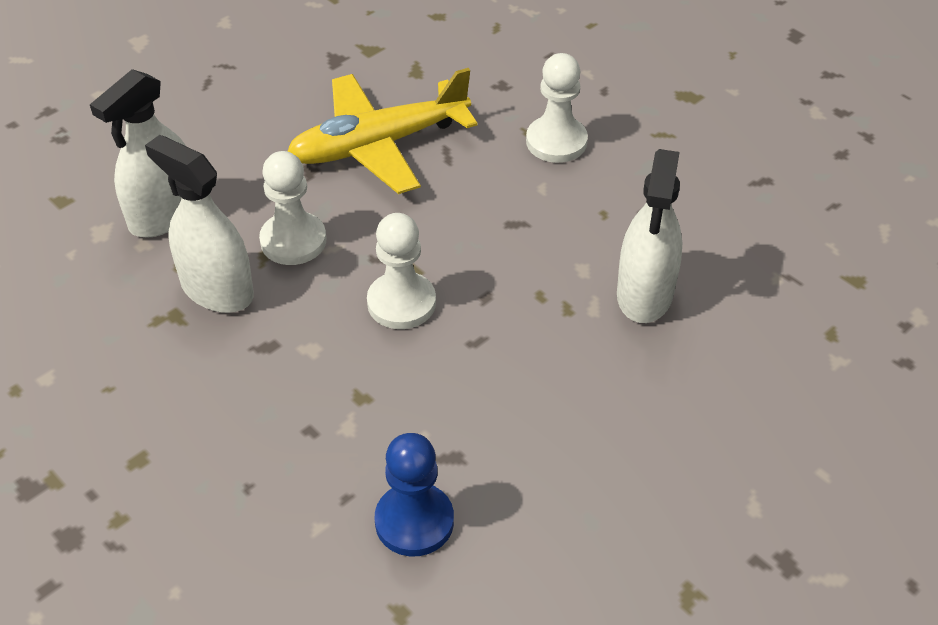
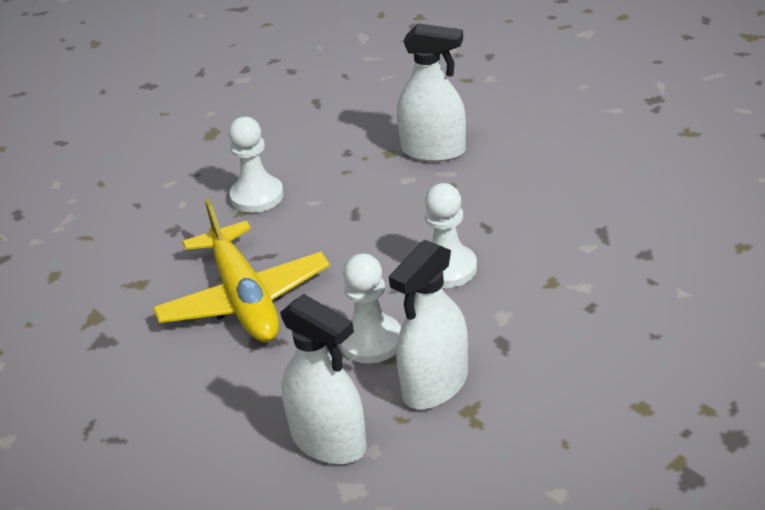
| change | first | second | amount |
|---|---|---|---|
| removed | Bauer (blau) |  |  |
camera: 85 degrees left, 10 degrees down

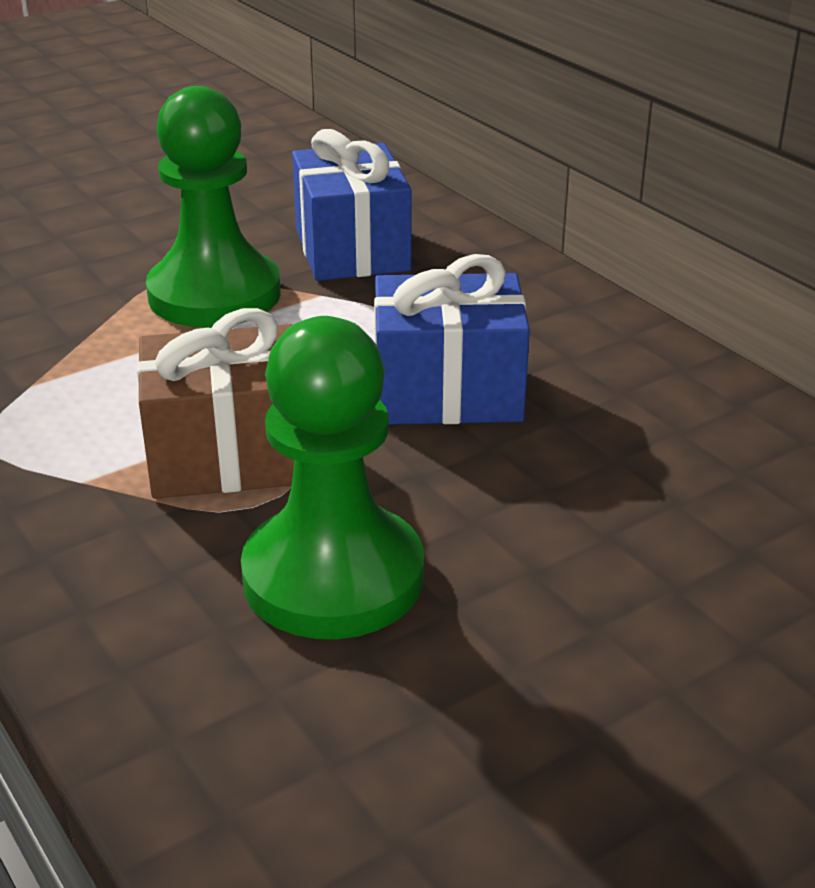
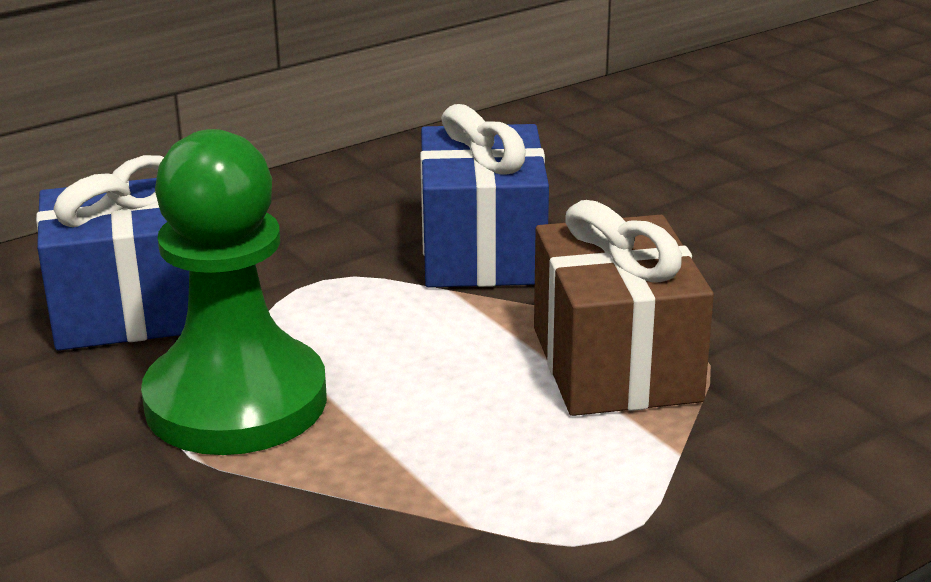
| change | first | second | amount |
|---|---|---|---|
| removed | Bauer (grün) (2nd from left) |  |  |
camera: 90 degrees left, 5 degrees down

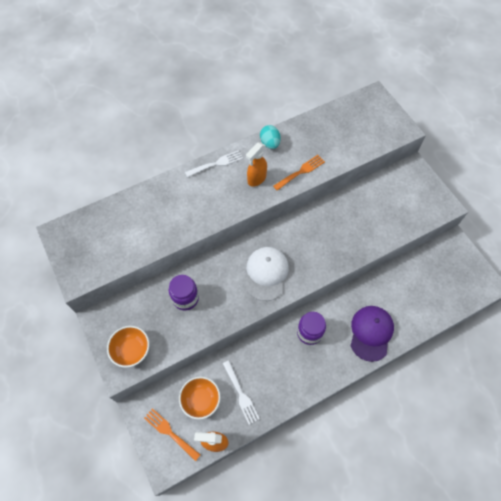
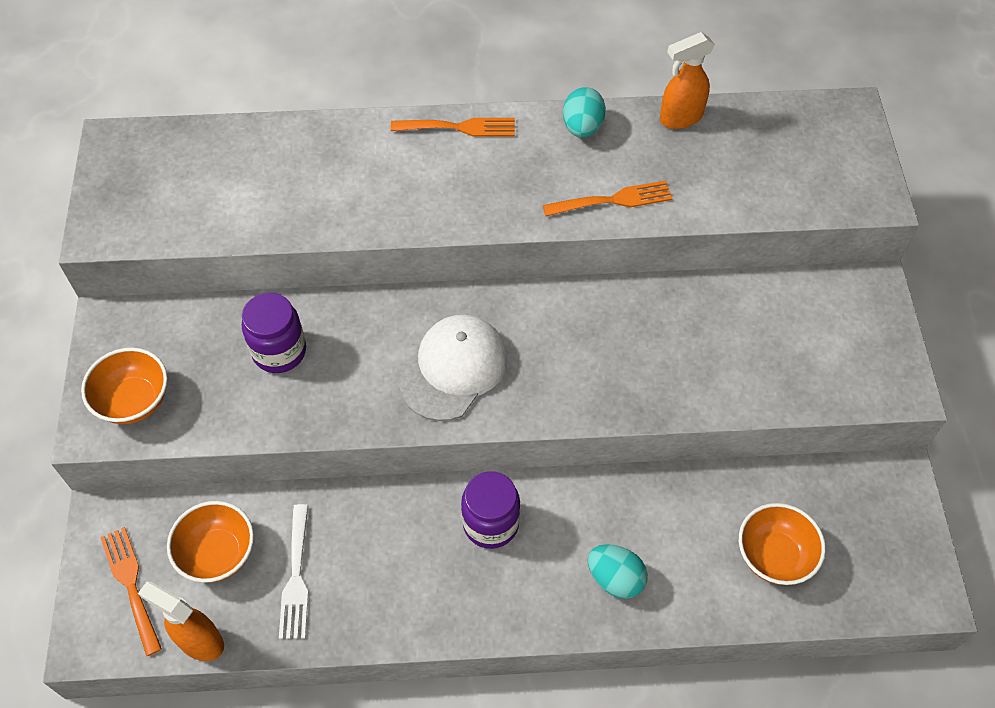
| change | first | second | amount |
|---|---|---|---|
| moved | Sprühflasche (orange) (2nd from left) |  |  |
| recoloured | Gabel (weiß) (1st from left) | Gabel (orange) (2nd from left) |  |
| replaced | Kappe (lila) | Ei (türkis) (2nd from left) |  |
| added |  | Schüssel (orange) (3rd from left) |  |
camera: 25 degrees right, 5 degrees down

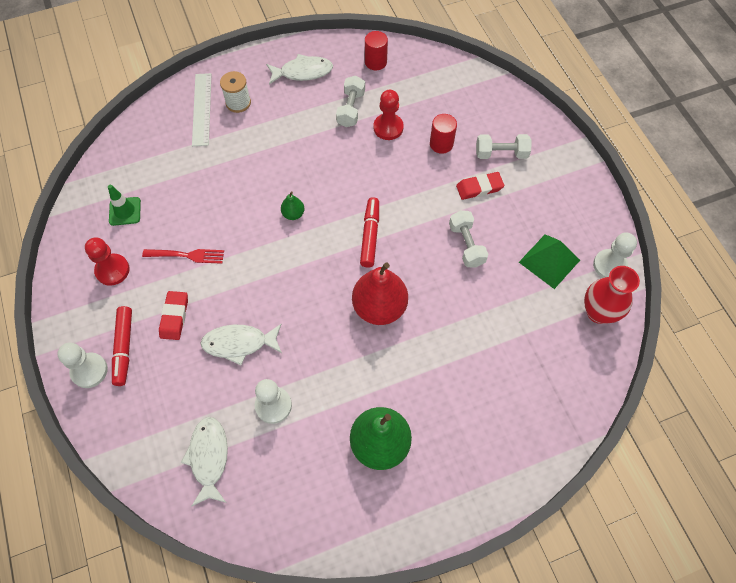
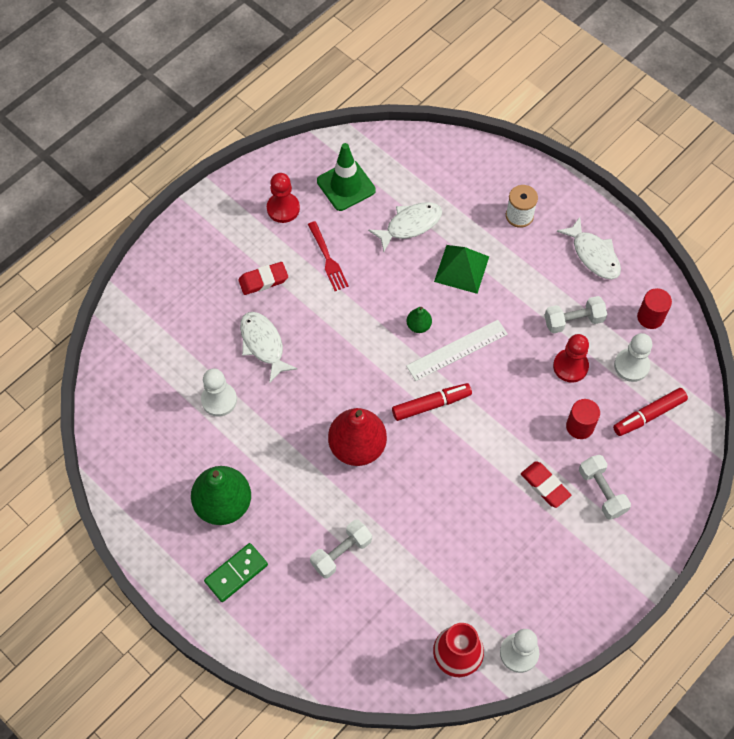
| change | first | second | amount |
|---|---|---|---|
| moved | Lineal (weiß) |  |  |
| resized | Leitkegel (grün) |  | x1.50 |
| moved | Hantel (weiß) (2nd from left in the first image) | Hantel (weiß) (1st from left) |  |
| moved | Pyramide (grün) |  |  |
| moved | Filzstift (rot) (1st from left in the first image) | Filzstift (rot) (2nd from left) |  |
| moved | Bauer (weiß) (1st from left in the first image) | Bauer (weiß) (3rd from left) |  |
| moved | Fisch (weiß) (1st from left in the first image) | Fisch (weiß) (2nd from left) |  |
| added |  | Dominostein (grün) |  |
camera: 65 degrees right, 0 degrees up

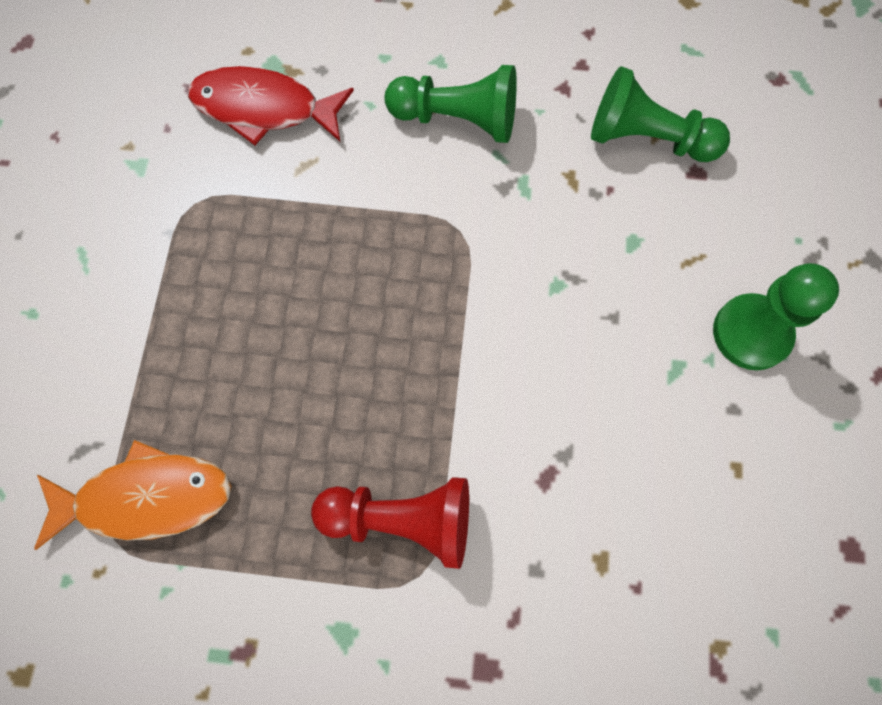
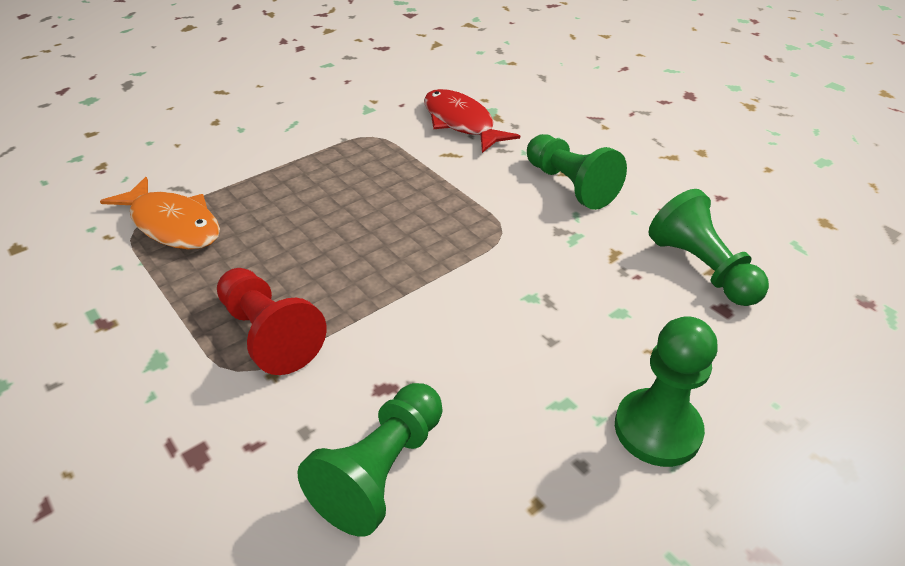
| change | first | second | amount |
|---|---|---|---|
| added |  | Bauer (grün) (1st from left) |  |
camera: 45 degrees right, 30 degrees down

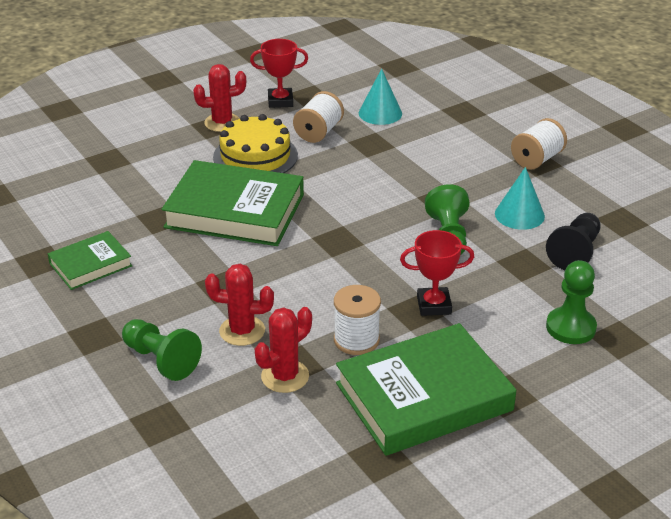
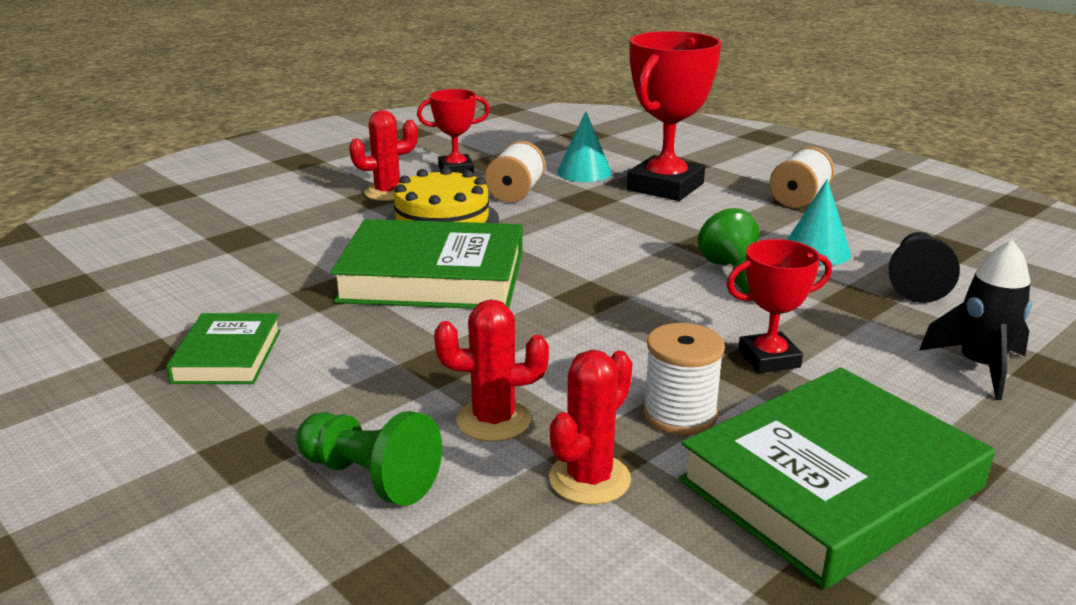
| change | first | second | amount |
|---|---|---|---|
| turned | Buch (grün) (1st from left) |  | 45 degrees counterclockwise |
| replaced | Bauer (grün) (3rd from left) | Rakete (schwarz) |  |
| added |  | Pokal (rot) (2nd from left) |  |
camera: 10 degrees left, 10 degrees down

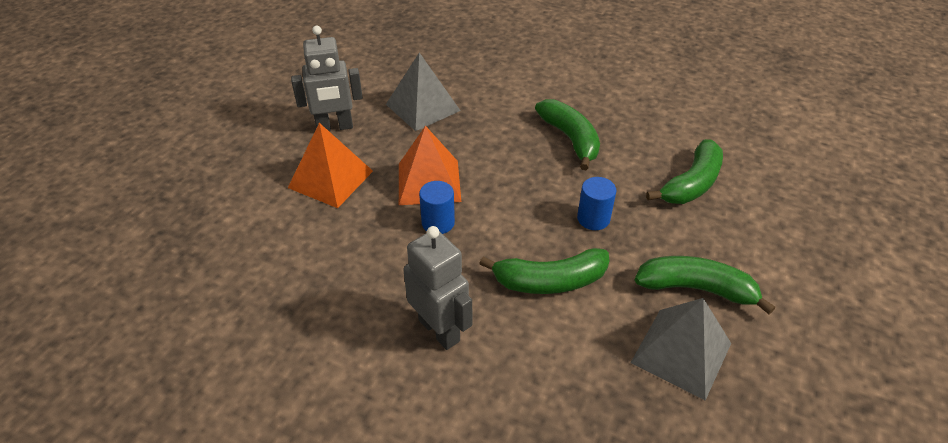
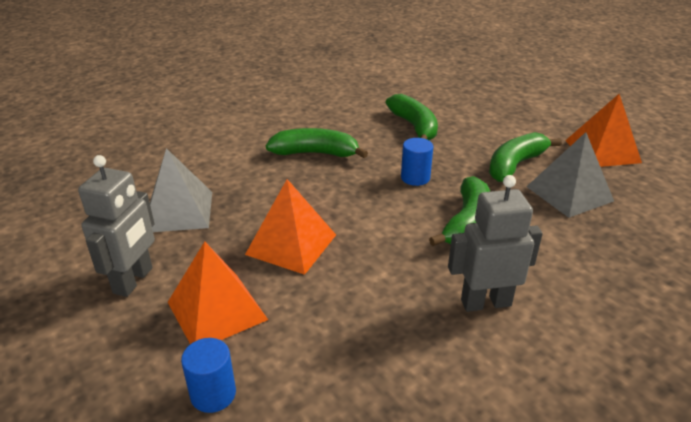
| change | first | second | amount |
|---|---|---|---|
| moved | Vollzylinder (blau) (1st from left) |  |  |
| added |  | Pyramide (orange) (3rd from left) |  |
camera: 60 degrees left, 10 degrees down

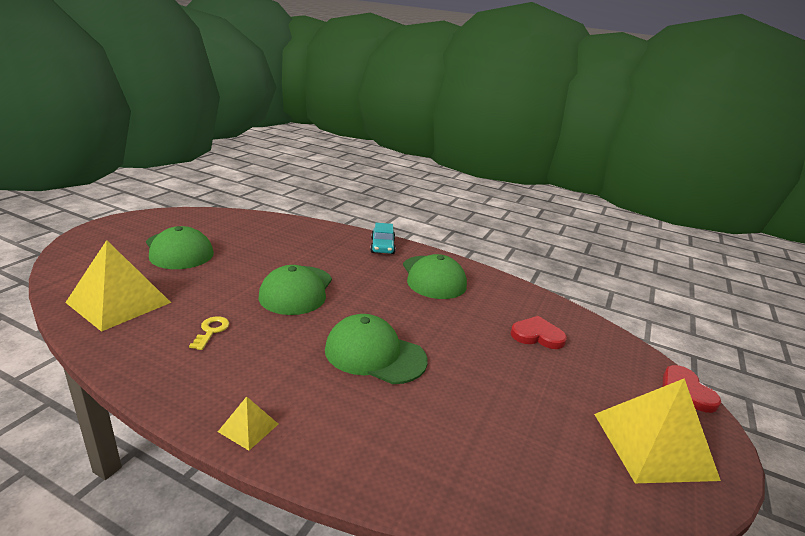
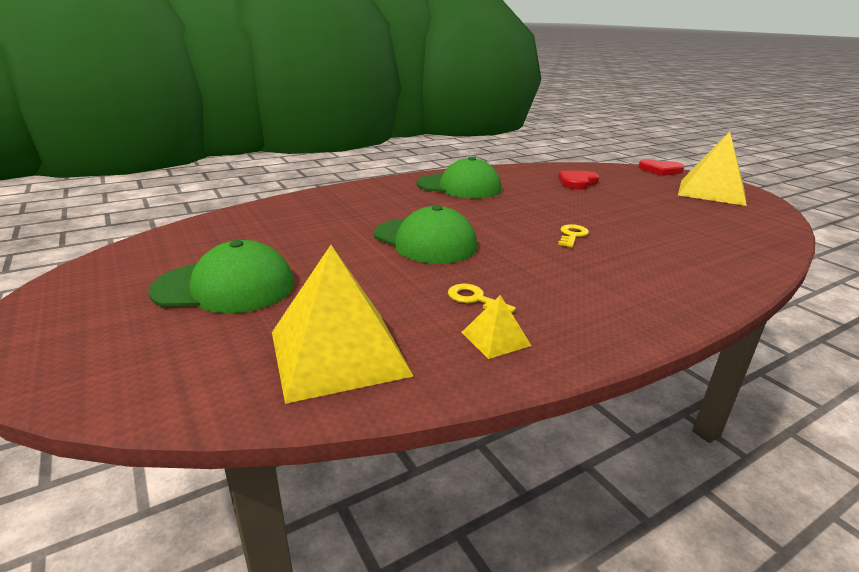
| change | first | second | amount |
|---|---|---|---|
| removed | Auto (türkis) |  |  |
| replaced | Kappe (grün) (3rd from left) | Schlüssel (gelb) (2nd from left) |  |
| moved | Pyramide (gelb) (2nd from left) |  |  |
camera: 55 degrees left, 0 degrees up

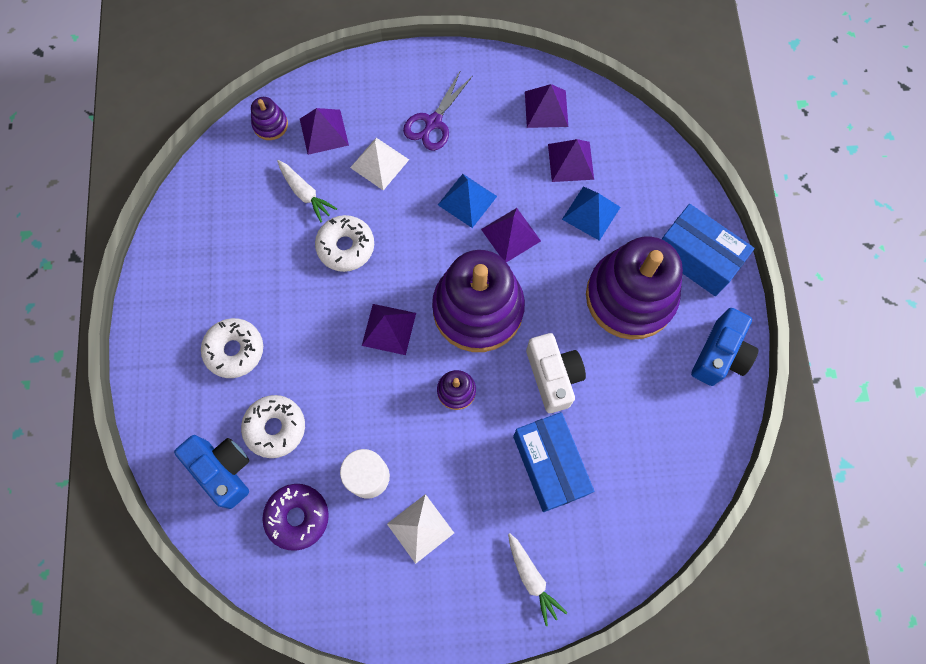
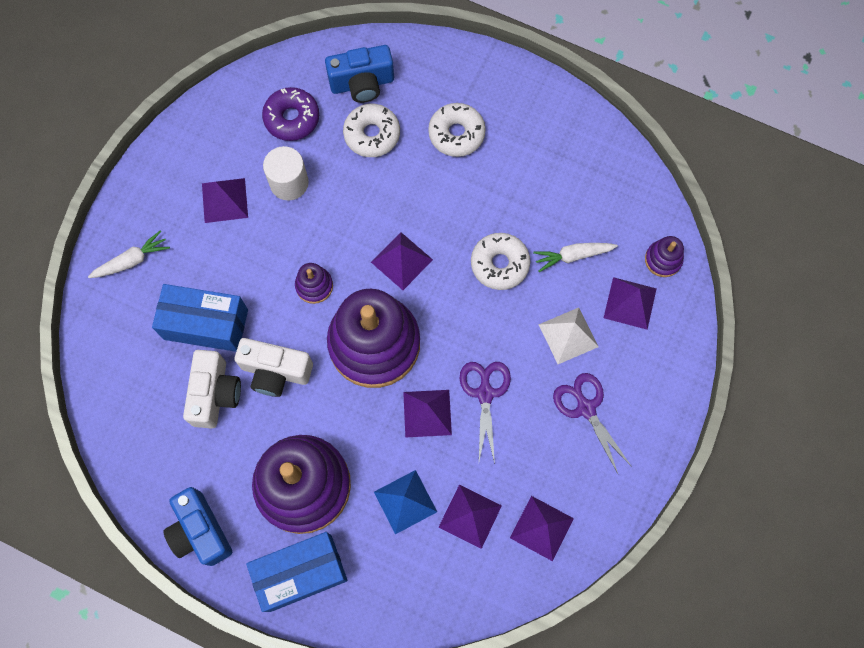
| change | first | second | amount |
|---|---|---|---|
| replaced | Pyramide (blau) (1st from left) | Schere (lila) (1st from left) |  |
| recoloured | Pyramide (weiß) (2nd from left) | Pyramide (lila) (1st from left) |  |
| turned | Karotte (weiß) (2nd from left in the first image) | Karotte (weiß) (1st from left) | 150 degrees clockwise |
| added |  | Kamera (weiß) (1st from left) |  |
camera: 120 degrees right, 0 degrees up

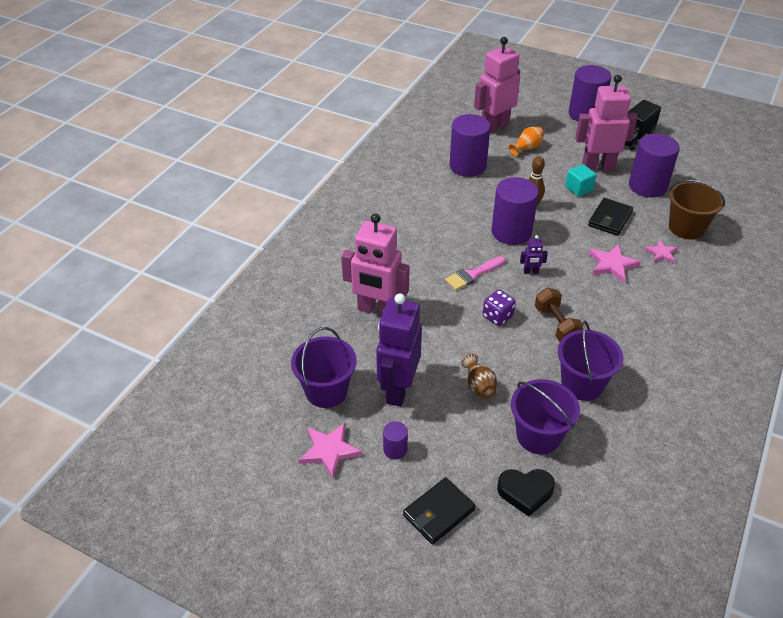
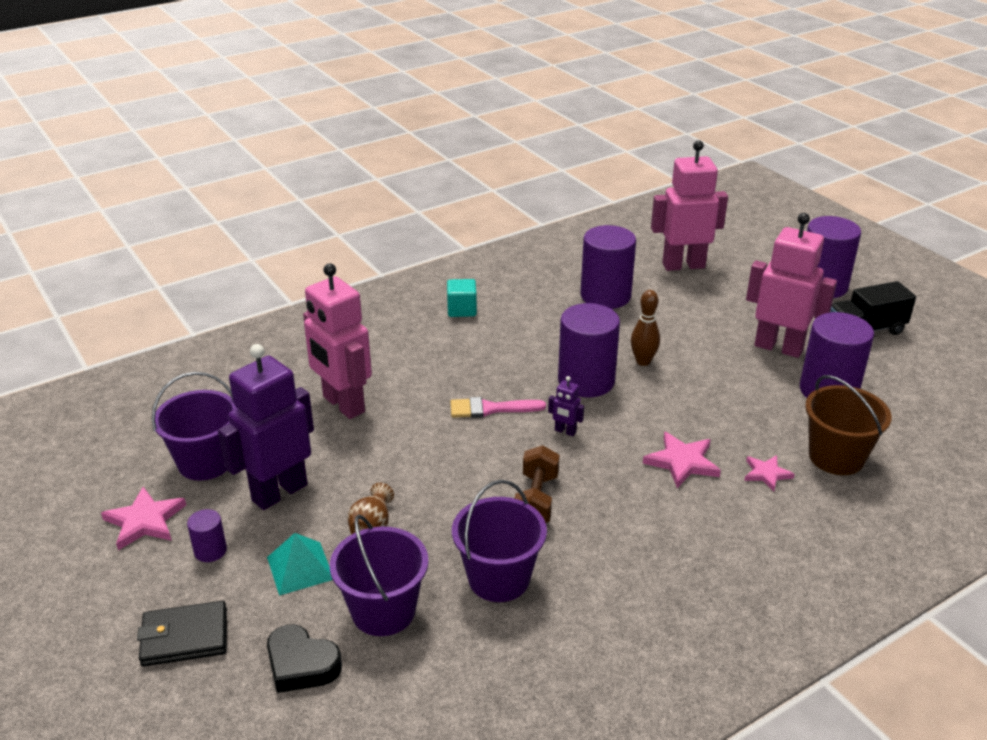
| change | first | second | amount |
|---|---|---|---|
| removed | Vase (orange) |  |  |
| moved | Kubus (türkis) |  |  |
| removed | Geldbörse (schwarz) (2nd from left) |  |  |
| removed | Spielwürfel (lila) |  |  |
| added |  | Pyramide (türkis) |  |
camera: 30 degrees right, 10 degrees down

